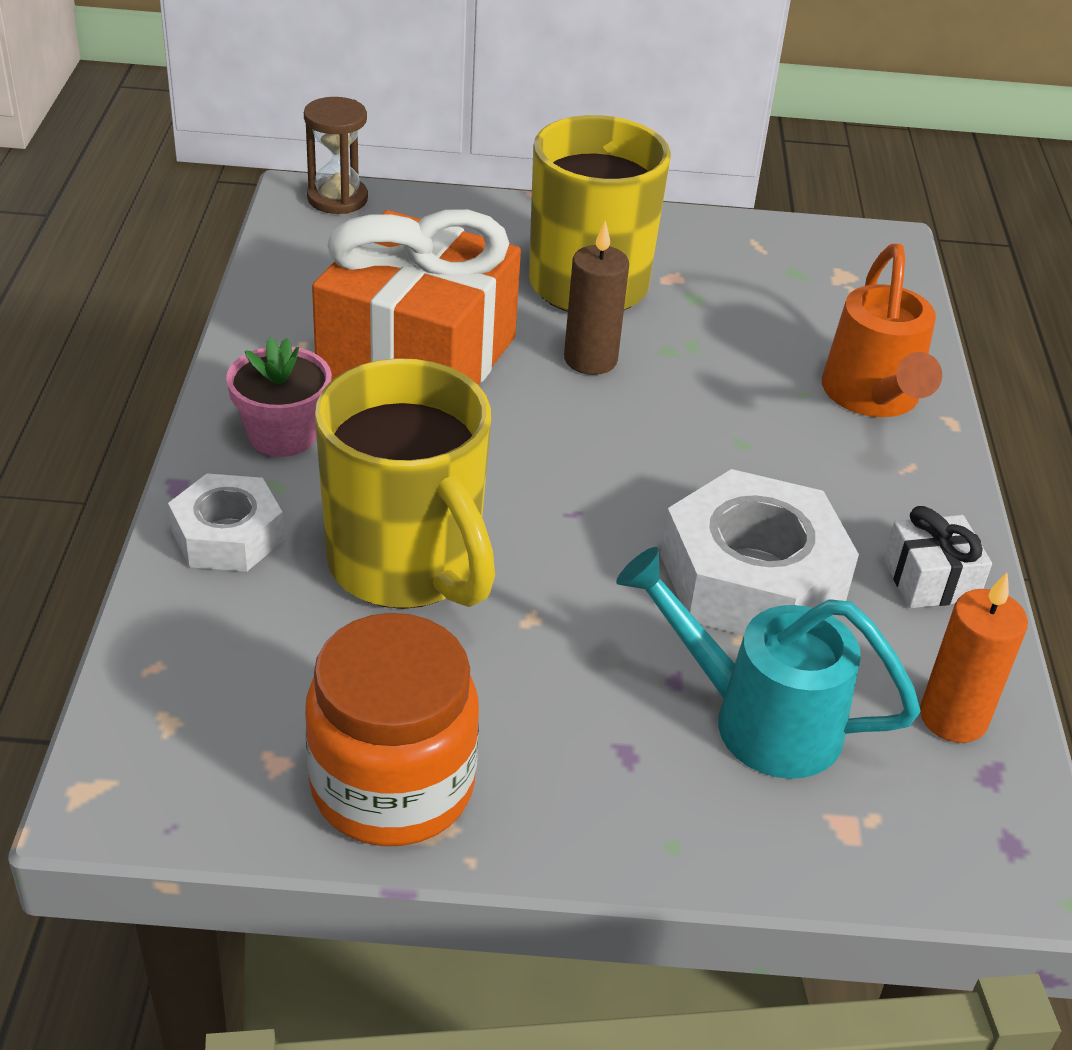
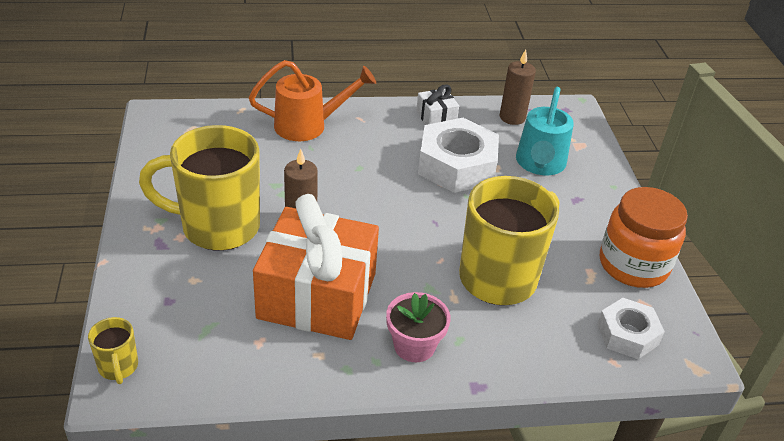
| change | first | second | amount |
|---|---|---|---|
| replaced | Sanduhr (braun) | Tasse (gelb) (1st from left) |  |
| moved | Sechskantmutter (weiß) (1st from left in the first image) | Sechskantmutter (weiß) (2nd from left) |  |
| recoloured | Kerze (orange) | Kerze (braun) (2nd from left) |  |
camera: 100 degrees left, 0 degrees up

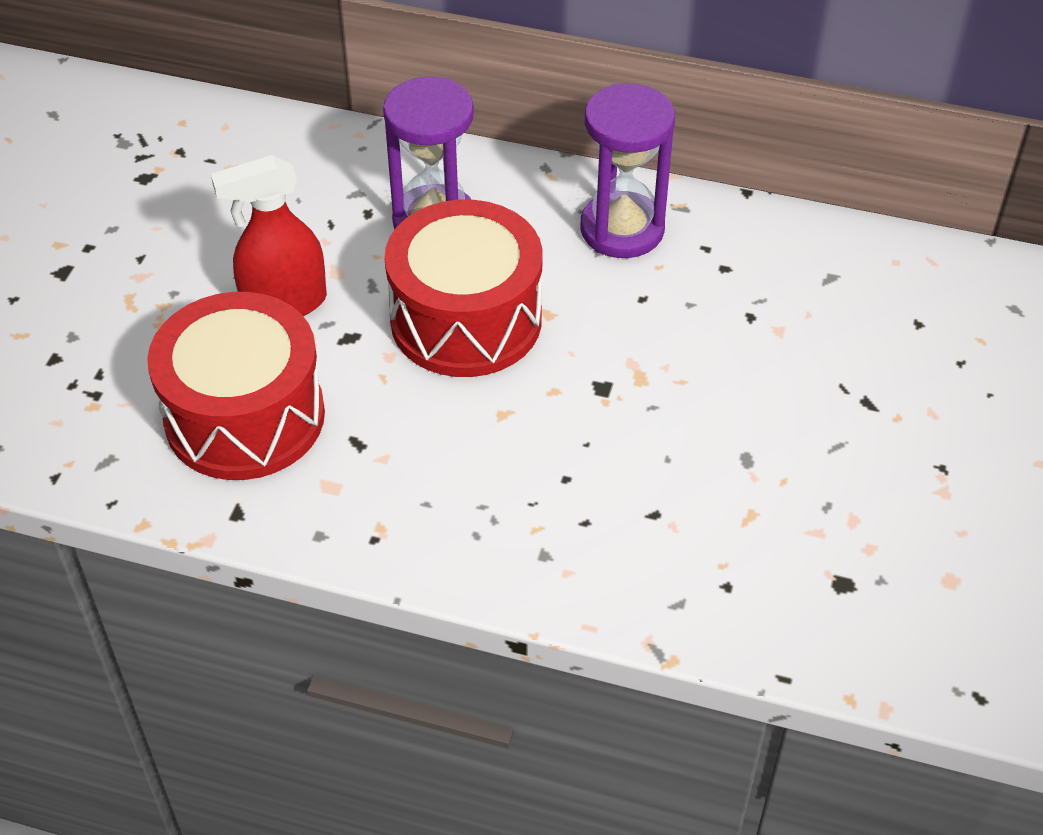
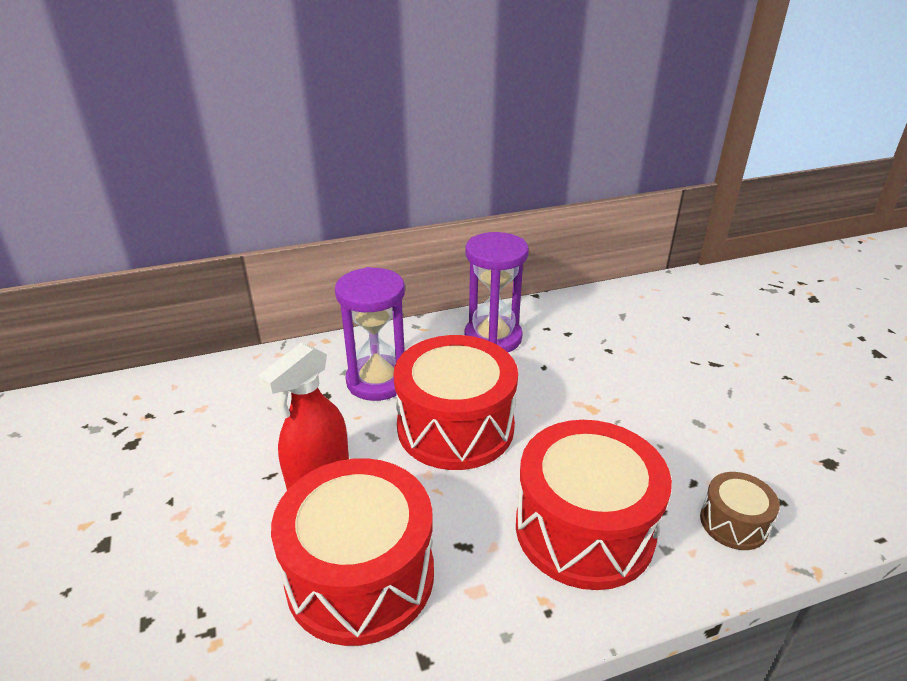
| change | first | second | amount |
|---|---|---|---|
| added |  | Trommel (rot) (3rd from left) |  |
| added |  | Trommel (braun) |  |
camera: 35 degrees left, 15 degrees down

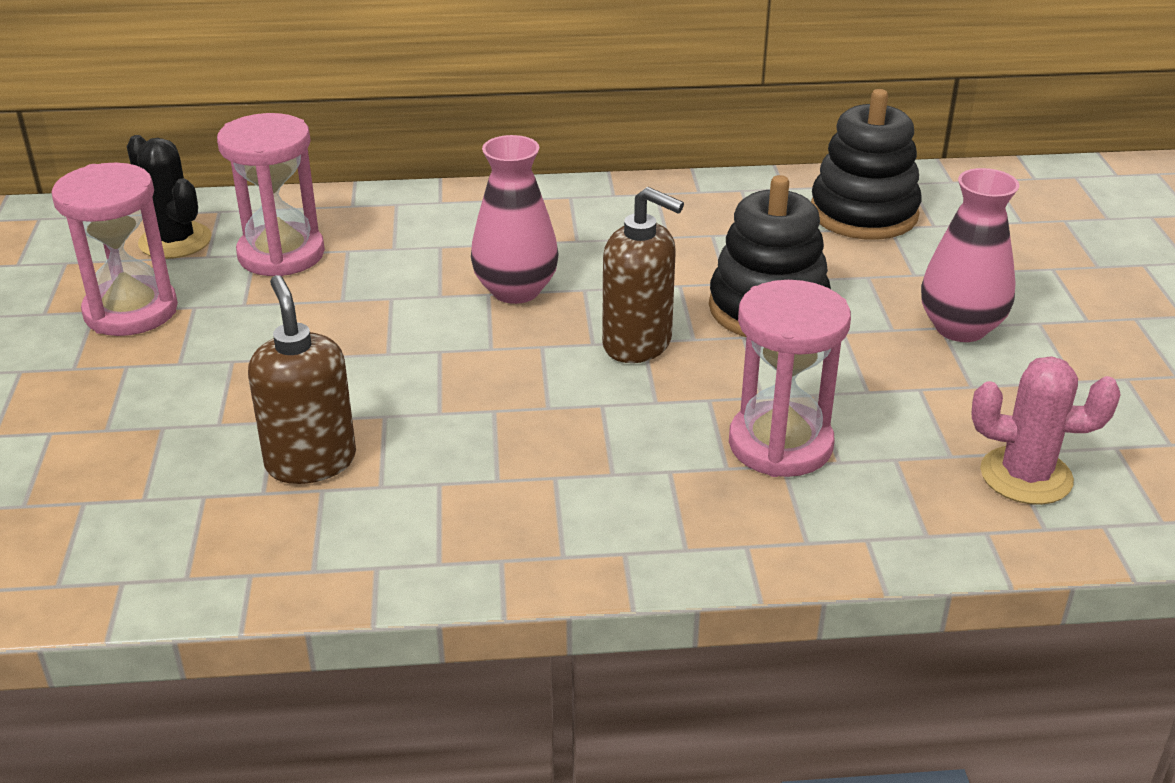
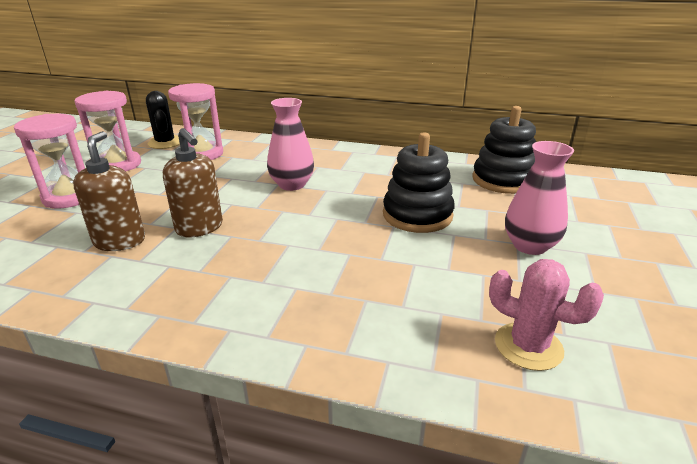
| change | first | second | amount |
|---|---|---|---|
| moved | Seifenspender (braun) (2nd from left) |  |  |
| moved | Sanduhr (rosa) (3rd from left in the first image) | Sanduhr (rosa) (1st from left) |  |
camera: 20 degrees right, 5 degrees down

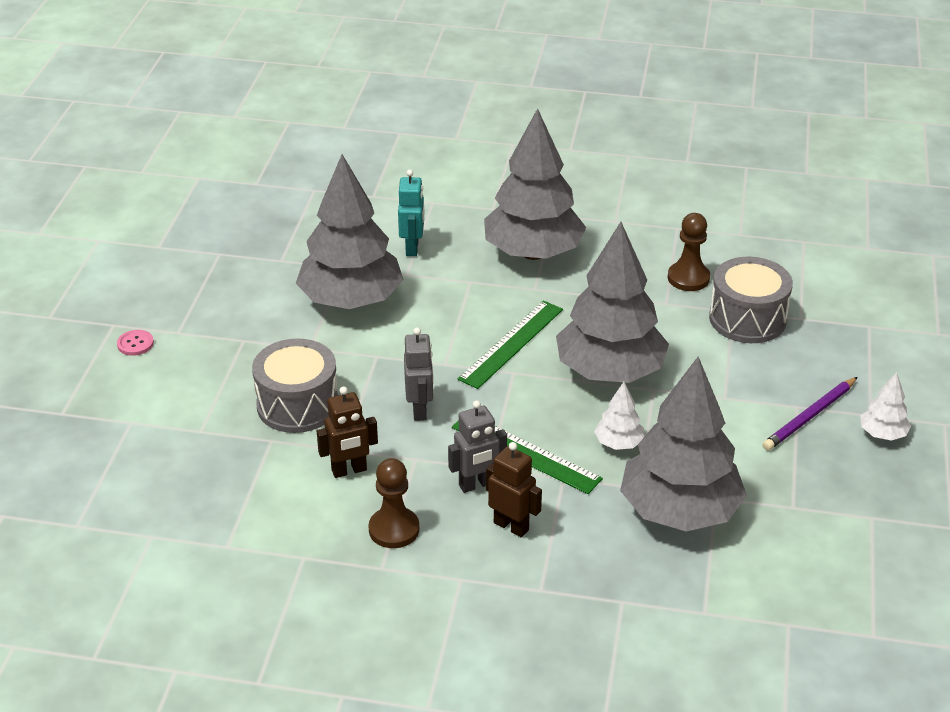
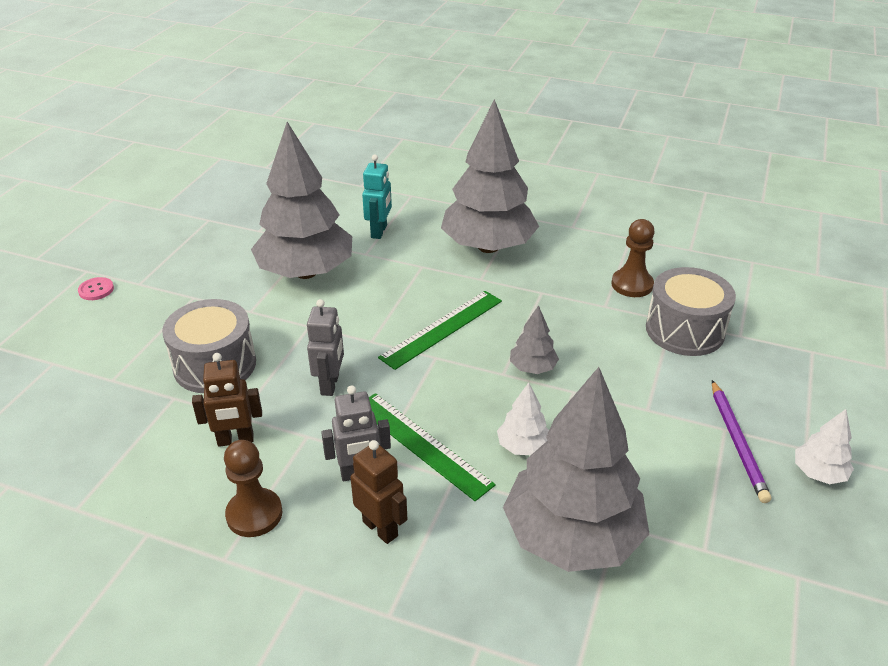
| change | first | second | amount |
|---|---|---|---|
| resized | Baum (grau) (3rd from left) |  | x0.43 |
| turned | Bleistift (lila) |  | 60 degrees counterclockwise |
camera: 10 degrees right, 0 degrees up

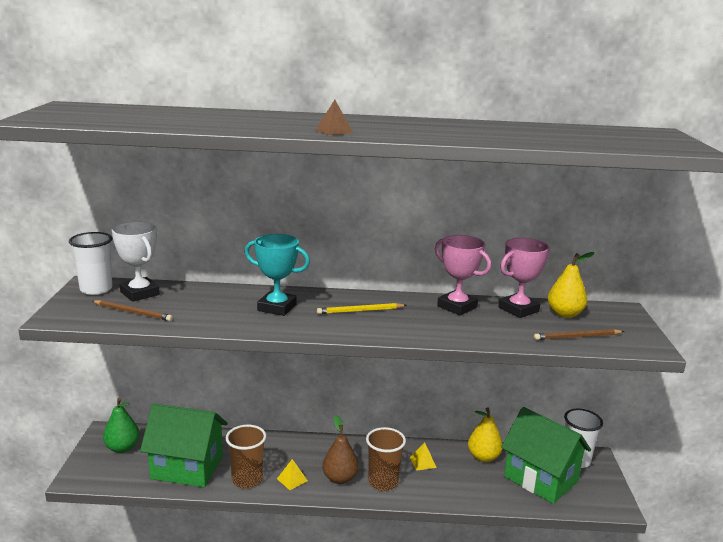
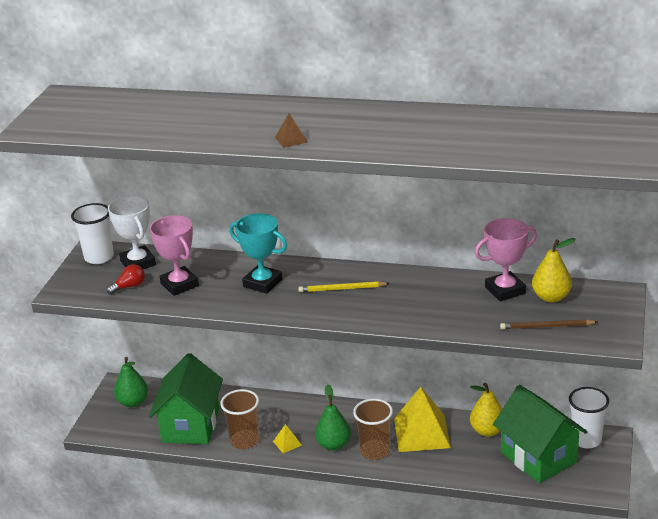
| change | first | second | amount |
|---|---|---|---|
| moved | Pokal (rosa) (1st from left) |  |  |
| replaced | Bleistift (braun) (1st from left) | Glühbirne (rot) |  |
| turned | Haus (grün) (1st from left) |  | 75 degrees clockwise |
| recoloured | Birne (braun) | Birne (grün) (2nd from left) |  |
| resized | Pyramide (gelb) (2nd from left) |  | x2.35 |
camera: 15 degrees right, 10 degrees up

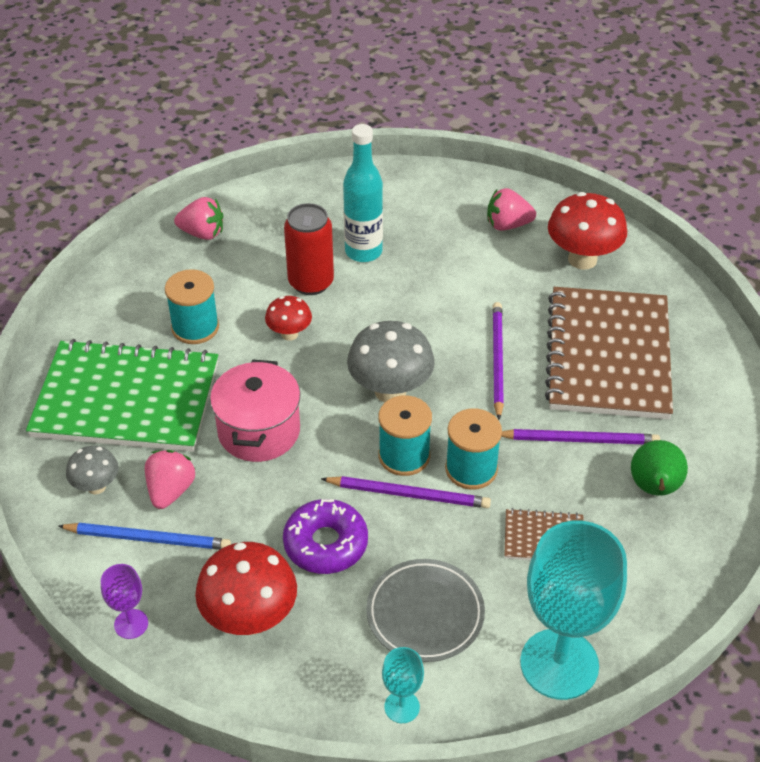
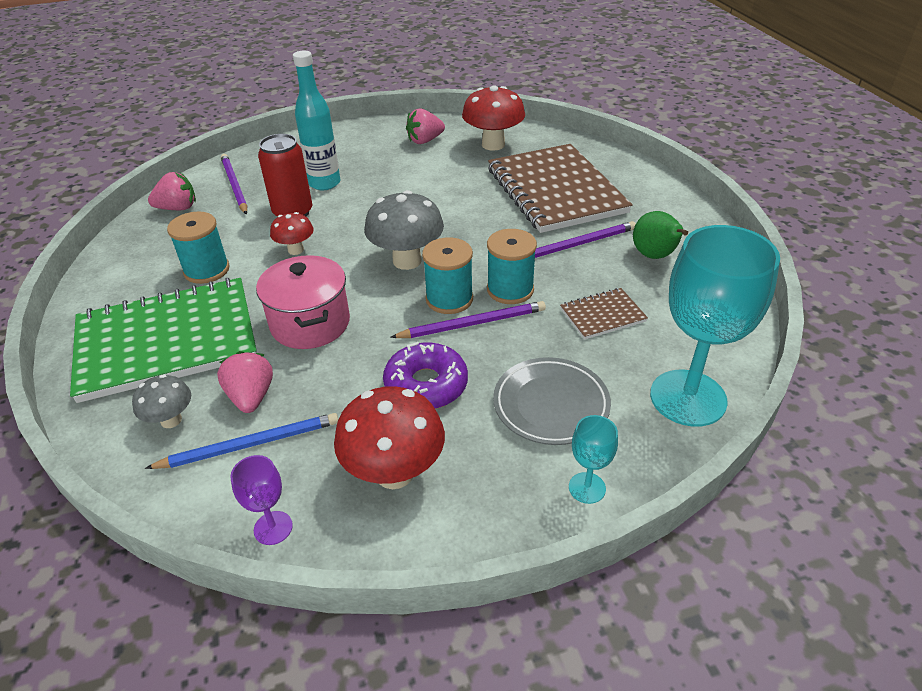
| change | first | second | amount |
|---|---|---|---|
| moved | Bleistift (lila) (2nd from left in the first image) | Bleistift (lila) (1st from left) |  |
camera: 25 degrees left, 5 degrees down

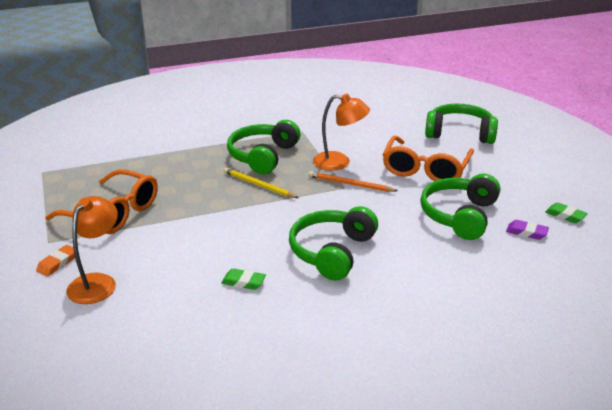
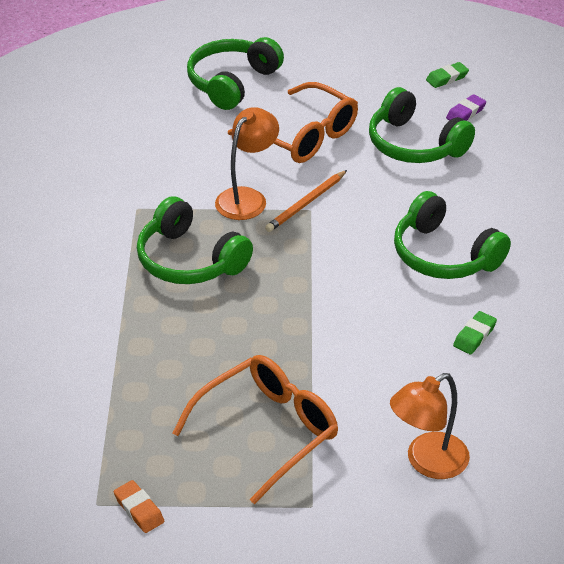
| change | first | second | amount |
|---|---|---|---|
| removed | Bleistift (gelb) |  |  |
| turned | Lampe (orange) (1st from left in the first image) | Lampe (orange) (2nd from left) | 75 degrees counterclockwise |
| moved | Radiergummi (orange) |  |  |
camera: 70 degrees left, 10 degrees up

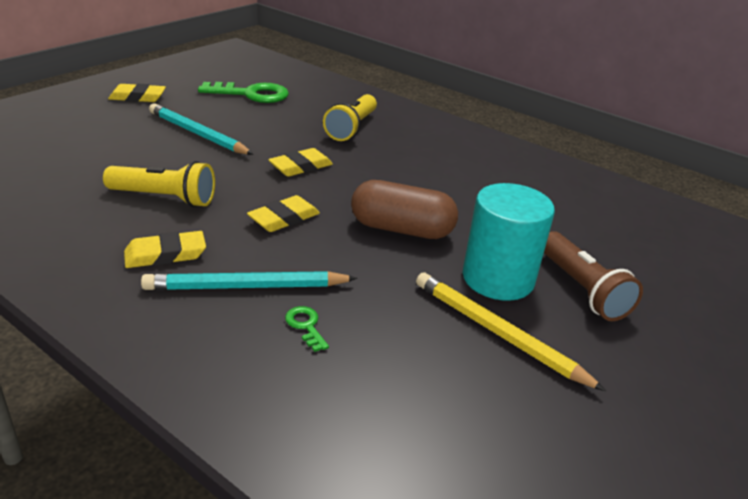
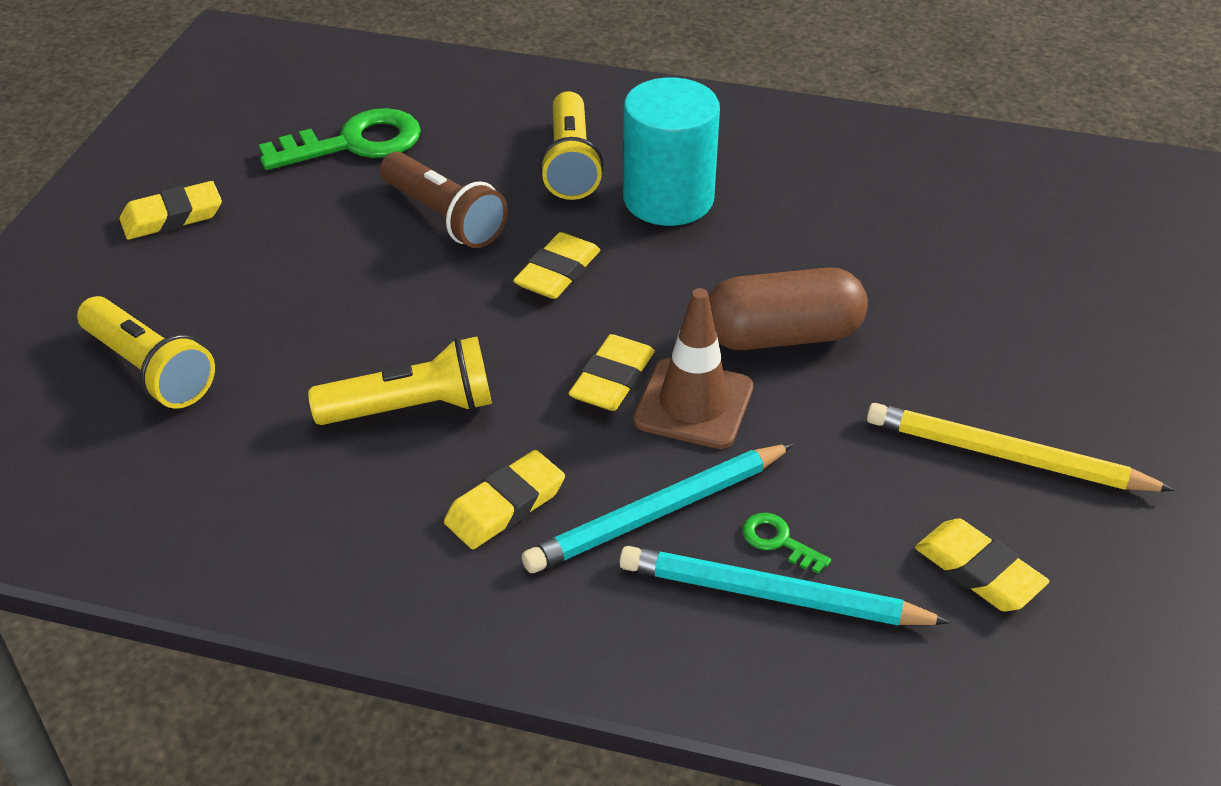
| change | first | second | amount |
|---|---|---|---|
| moved | Bleistift (türkis) (1st from left in the first image) | Bleistift (türkis) (2nd from left) |  |
| moved | Vollzylinder (türkis) |  |  |
| moved | Taschenlampe (braun) |  |  |
| added |  | Leitkegel (braun) |  |
| added |  | Taschenlampe (gelb) (1st from left) |  |
| added |  | Radiergummi (gelb) (5th from left) |  |
camera: 20 degrees left, 10 degrees up

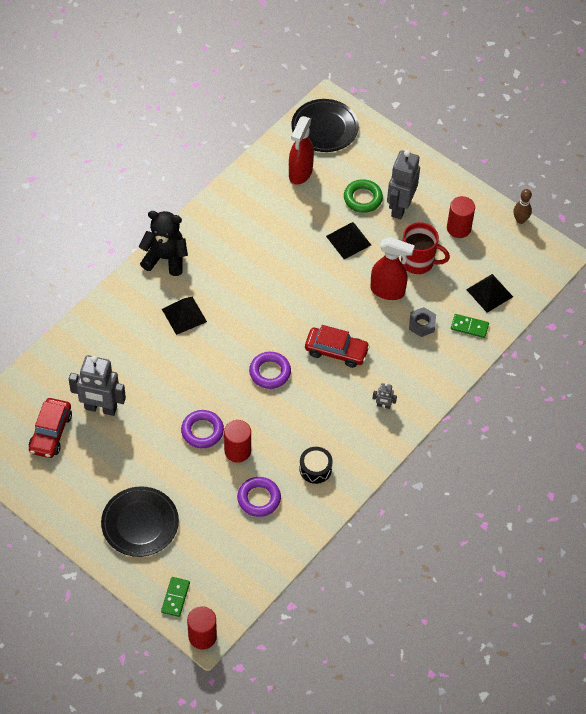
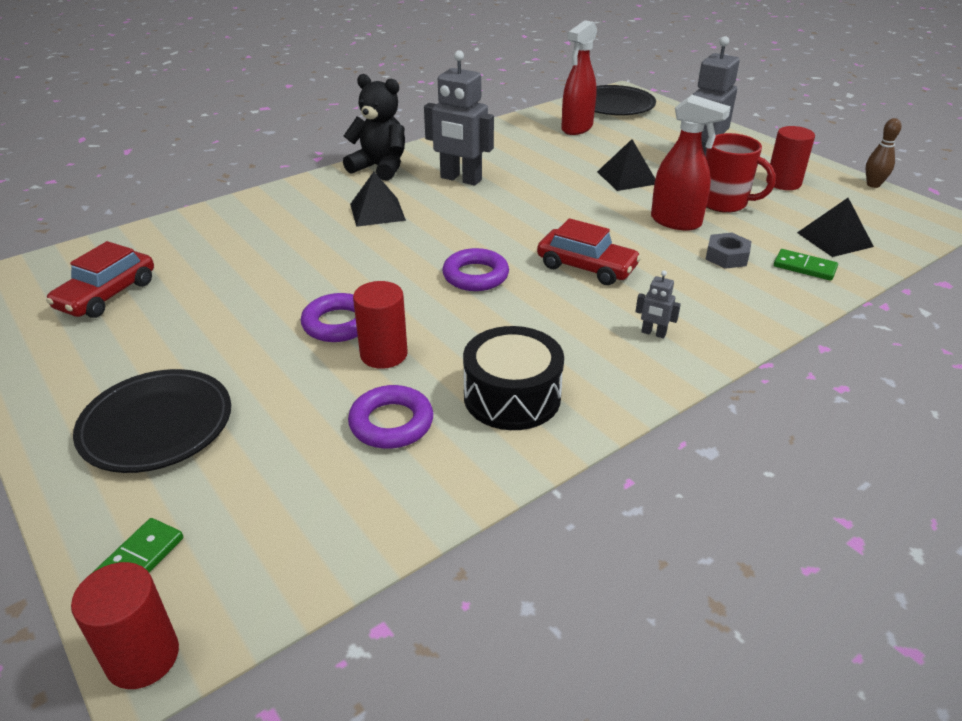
| change | first | second | amount |
|---|---|---|---|
| removed | Ring (grün) |  |  |
| moved | Roboter (grau) (1st from left) |  |  |
| resized | Trommel (schwarz) |  | x1.59 |
camera: 15 degrees right, 20 degrees down

